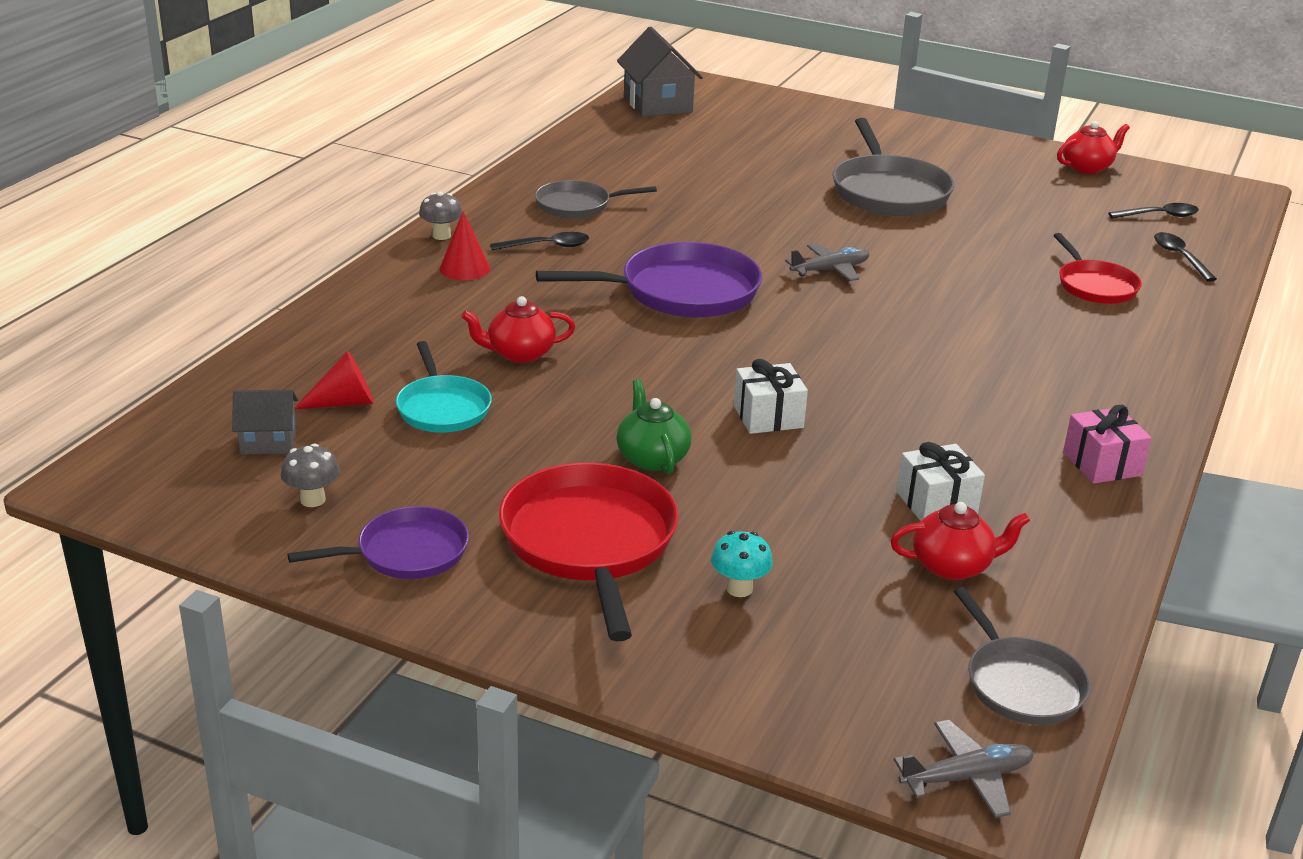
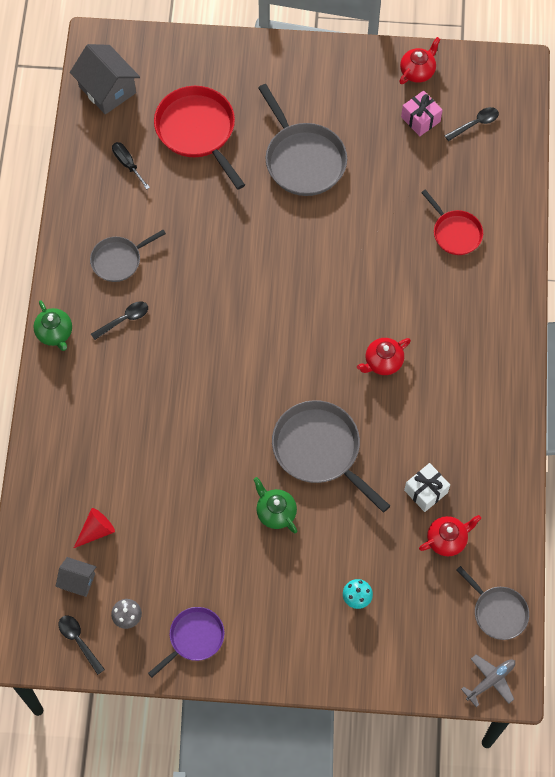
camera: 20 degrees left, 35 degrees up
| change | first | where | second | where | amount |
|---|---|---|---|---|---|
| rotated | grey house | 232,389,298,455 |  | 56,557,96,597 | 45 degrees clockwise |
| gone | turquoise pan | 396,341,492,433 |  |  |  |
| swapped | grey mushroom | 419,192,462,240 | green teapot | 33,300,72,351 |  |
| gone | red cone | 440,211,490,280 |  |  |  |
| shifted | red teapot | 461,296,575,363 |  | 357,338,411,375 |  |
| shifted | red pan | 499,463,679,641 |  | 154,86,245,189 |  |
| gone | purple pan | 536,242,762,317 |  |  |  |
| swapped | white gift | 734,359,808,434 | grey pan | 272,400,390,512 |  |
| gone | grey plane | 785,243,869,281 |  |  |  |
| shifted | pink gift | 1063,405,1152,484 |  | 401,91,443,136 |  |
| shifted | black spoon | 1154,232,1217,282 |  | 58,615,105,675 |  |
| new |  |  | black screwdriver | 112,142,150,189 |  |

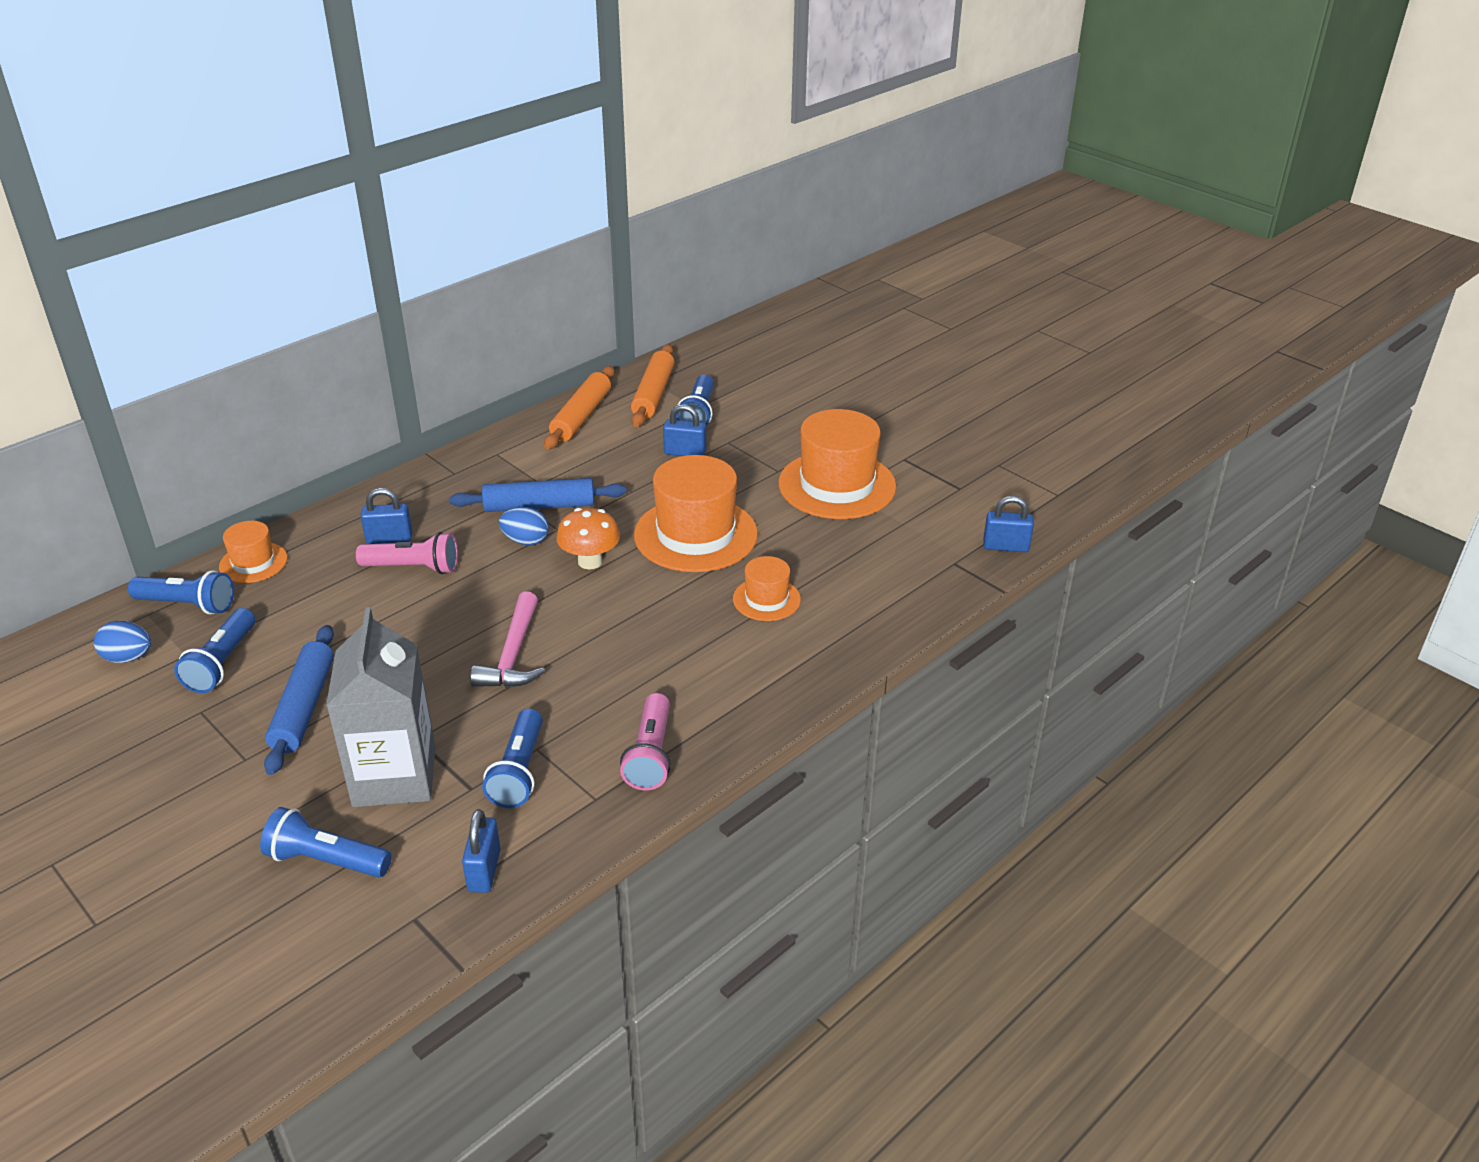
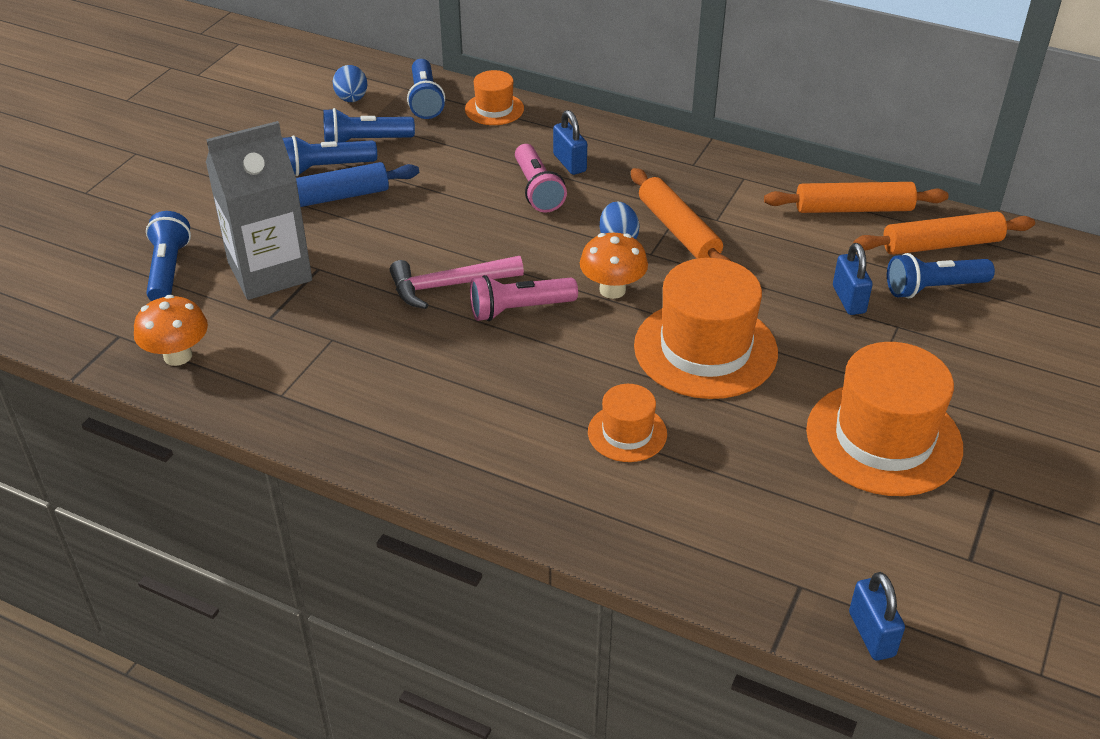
camera: 70 degrees right, 5 degrees up
| change | first | where | second | where | amount |
|---|---|---|---|---|---|
| repainted | blue rolling pin | 449,478,626,512 | orange rolling pin | 631,168,731,261 |  |
| swapped | blue padlock | 462,809,501,893 | orange mushroom | 134,295,208,366 |  |
| shifted | blue flashlight | 482,708,543,808 |  | 283,135,377,176 |  |
| shifted | pink flashlight | 620,693,671,790 |  | 470,275,578,321 |  |

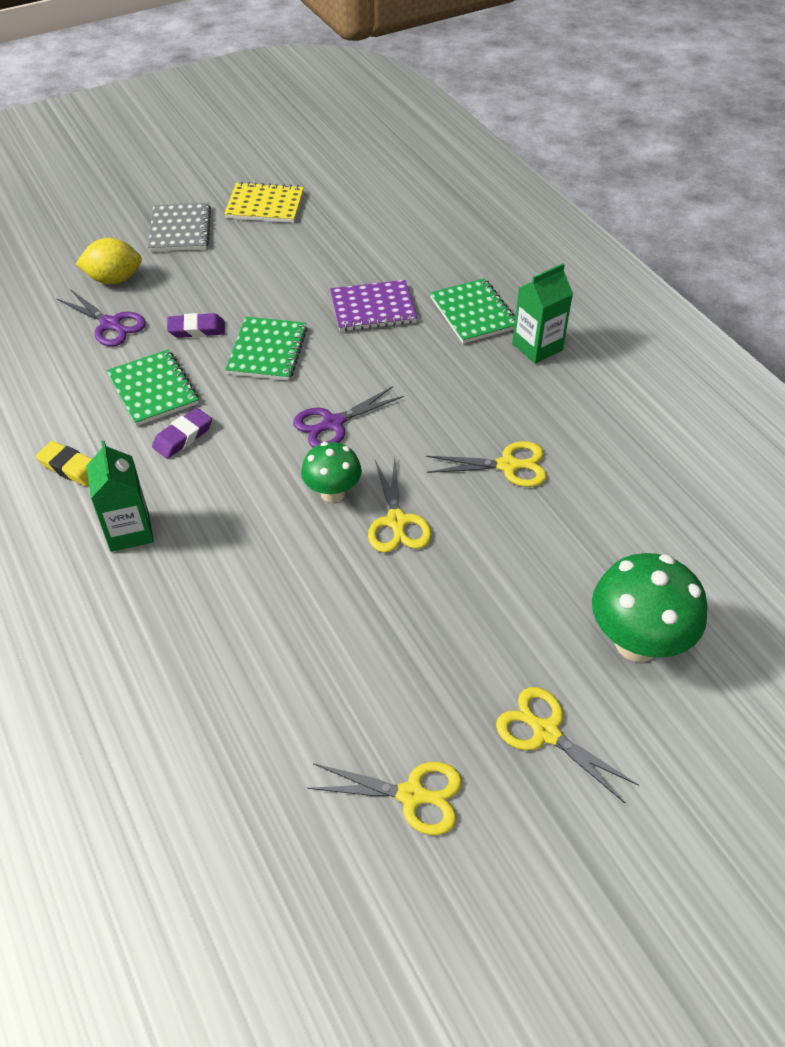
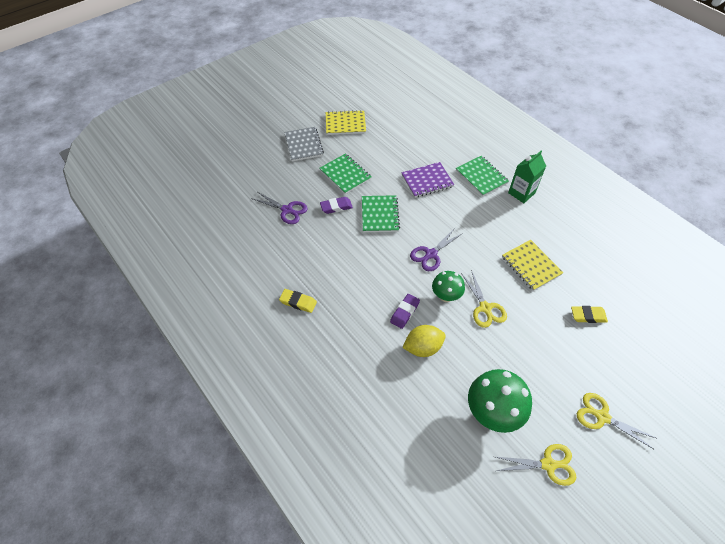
camera: 10 degrees left, 5 degrees up
| change | first | where | second | where | amount |
|---|---|---|---|---|---|
| shifted | yellow lemon | 76,238,142,284 |  | 402,325,446,357 |  |
| gone | green carton | 86,440,154,552 |  |  |  |
| shifted | green notebook | 107,350,199,426 |  | 320,153,371,194 |  |
| shifted | purple eraser | 152,408,212,459 |  | 390,294,420,329 |  |
| swapped | yellow scissors | 426,441,547,487 | yellow notebook | 502,240,563,291 |  |
| shifted | green mushroom | 592,553,708,662 |  | 468,369,532,433 |  |
| new |  |  | yellow eraser | 571,306,608,323 |  |

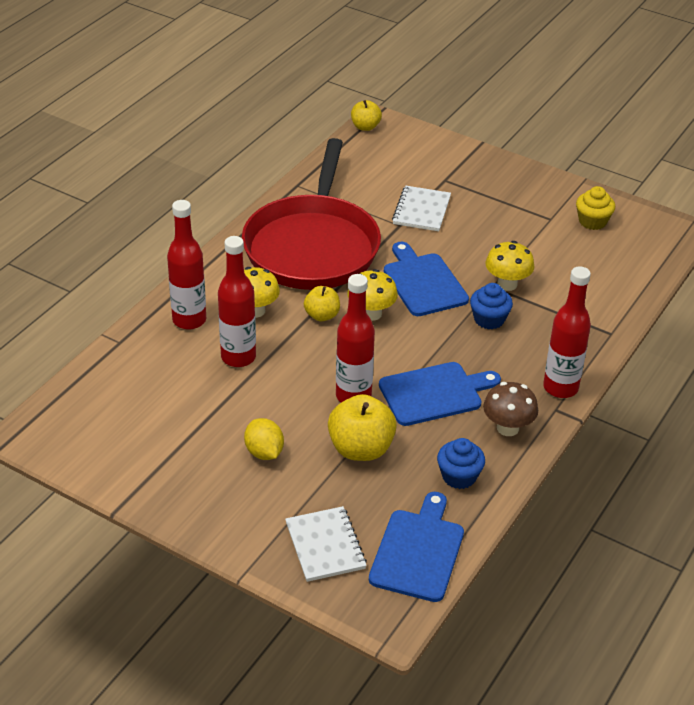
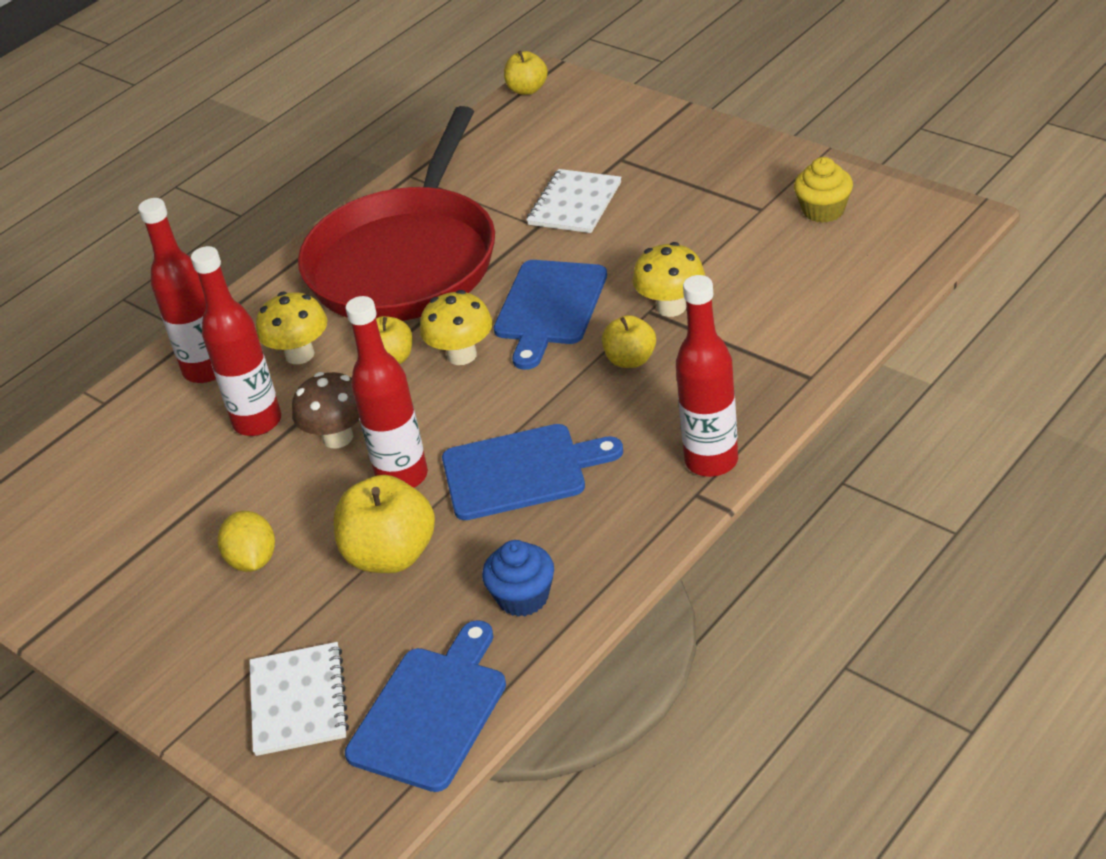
camera: 15 degrees right, 0 degrees up
| change | first | where | second | where | amount |
|---|---|---|---|---|---|
| rotated | blue cutting board | 384,242,469,316 |  | 494,260,607,370 | 150 degrees counterclockwise |
| swapped | blue cupcake | 470,283,513,329 | yellow apple | 602,315,656,368 |  |
| shifted | brown mushroom | 483,382,538,436 |  | 292,372,359,449 |  |

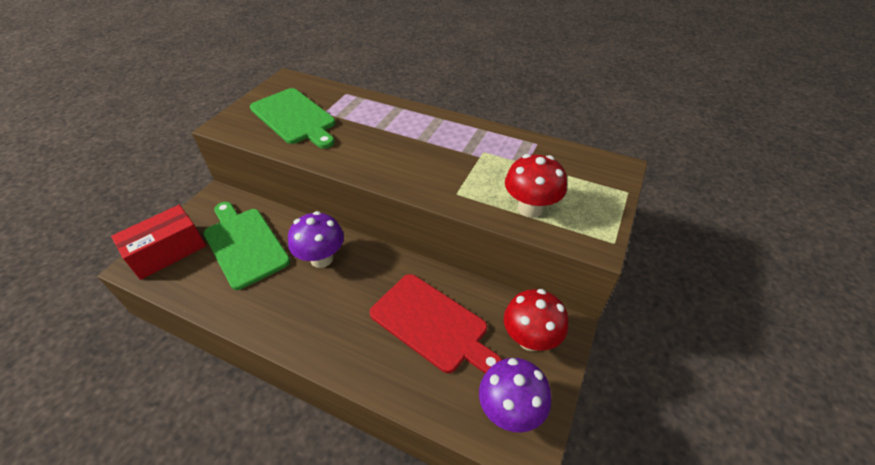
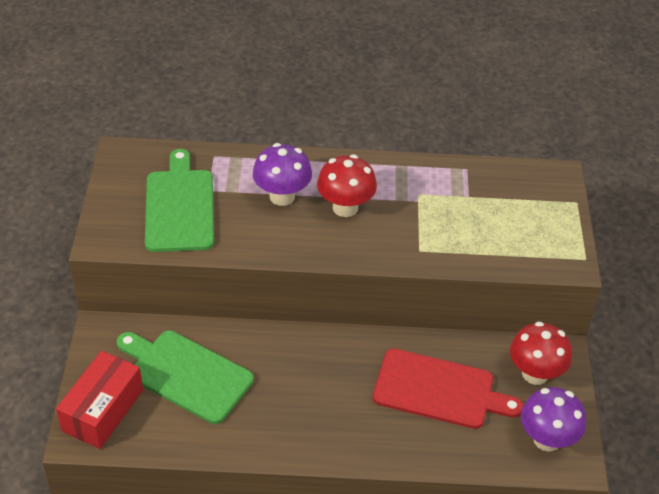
camera: 25 degrees left, 0 degrees up
| change | first | where | second | where | amount |
|---|---|---|---|---|---|
| rotated | green cutting board | 250,88,336,149 |  | 145,149,214,252 | 120 degrees counterclockwise |
| shifted | purple mushroom | 288,211,344,268 |  | 253,143,312,206 |  |
| shifted | red mushroom | 505,154,567,218 |  | 317,154,377,217 |  |

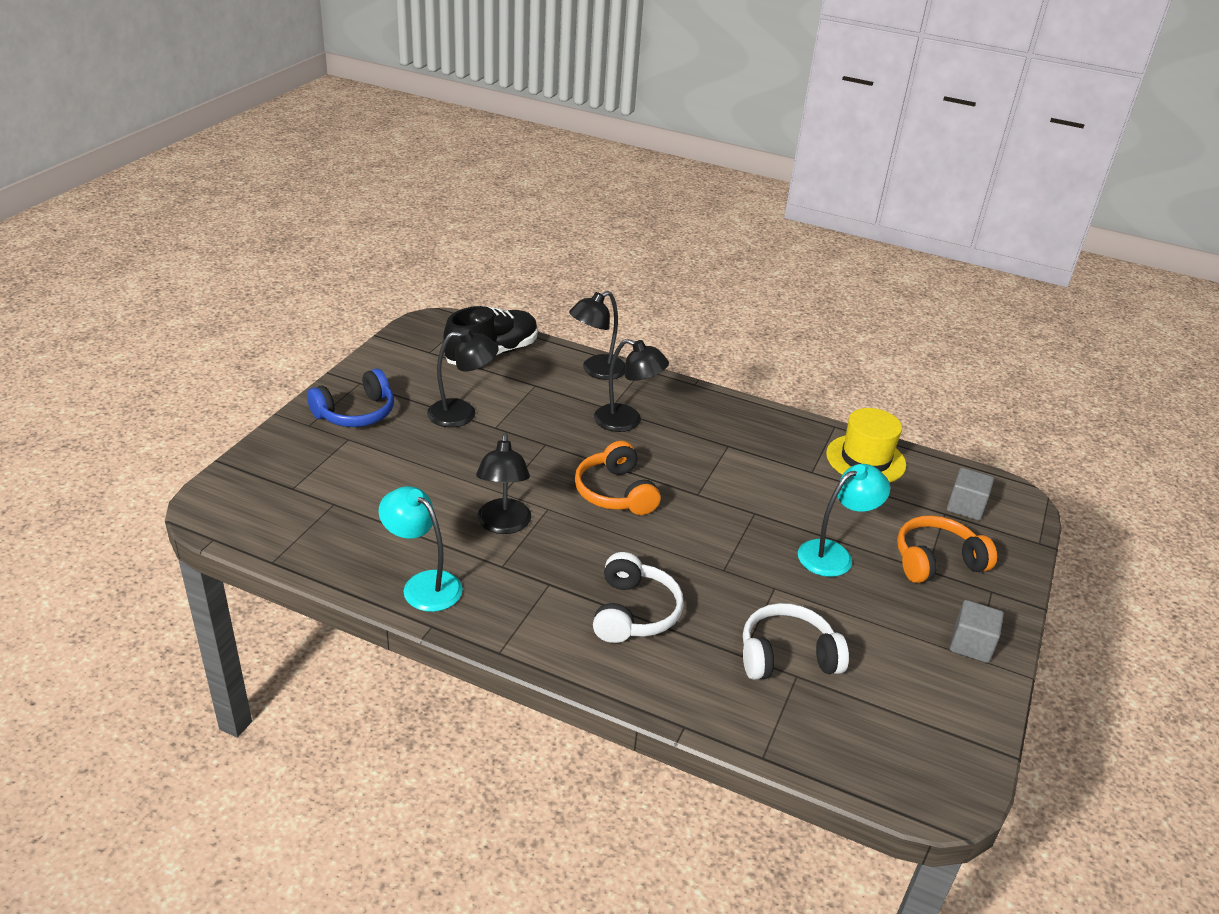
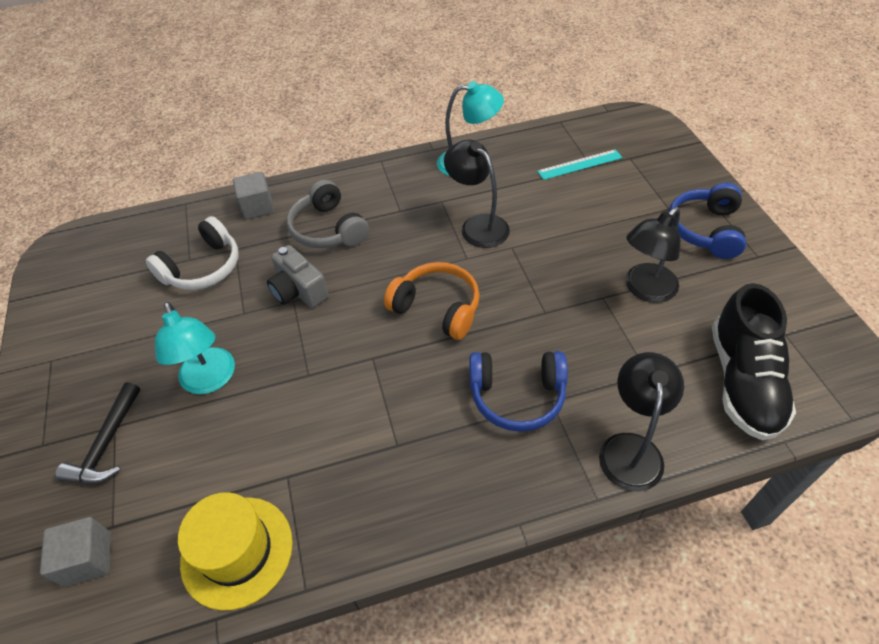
camera: 145 degrees right, 15 degrees up
| change | first | where | second | where | amount |
|---|---|---|---|---|---|
| repainted | white headphones | 593,552,684,643 | grey headphones | 287,180,369,248 |  |
| swapped | black lamp | 594,339,669,432 | blue headphones | 469,351,568,432 |  |
| rotated | turquoise lamp | 798,464,890,577 |  | 155,302,235,394 | 45 degrees counterclockwise |
| swapped | orange headphones | 897,515,997,583 | black hammer | 55,382,140,483 |  |
| shifted | grey cube | 950,600,1004,663 |  | 233,172,275,220 |  |
| new |  |  | grey camera | 267,245,329,308 |  |
| new |  |  | turquoise ruler | 537,149,623,180 |  |

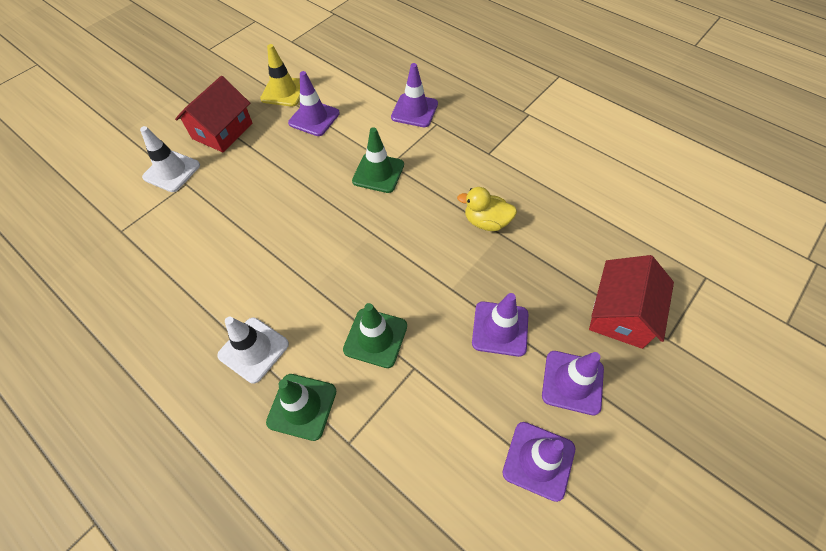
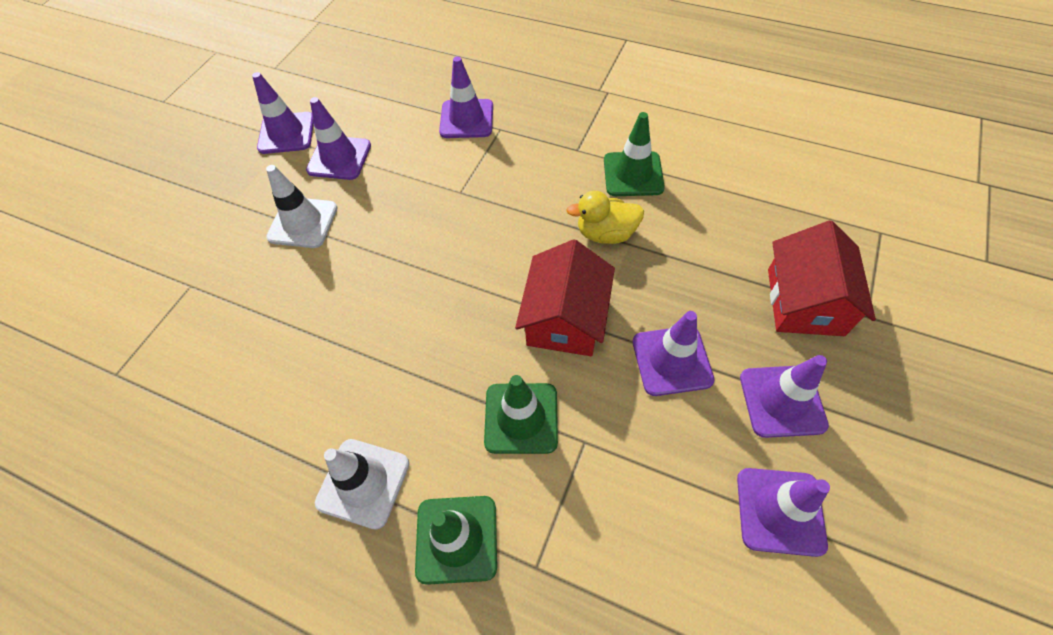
camera: 15 degrees left, 0 degrees up
| change | first | where | second | where | amount |
|---|---|---|---|---|---|
| shifted | white traffic cone | 140,126,200,192 |  | 266,165,338,248 |  |
| shifted | red house | 175,76,252,152 |  | 515,239,615,356 |  |
| repainted | yellow traffic cone | 260,44,300,107 | purple traffic cone | 252,72,314,154 |  |
| shifted | green traffic cone | 352,127,404,193 |  | 604,112,665,196 |  |

